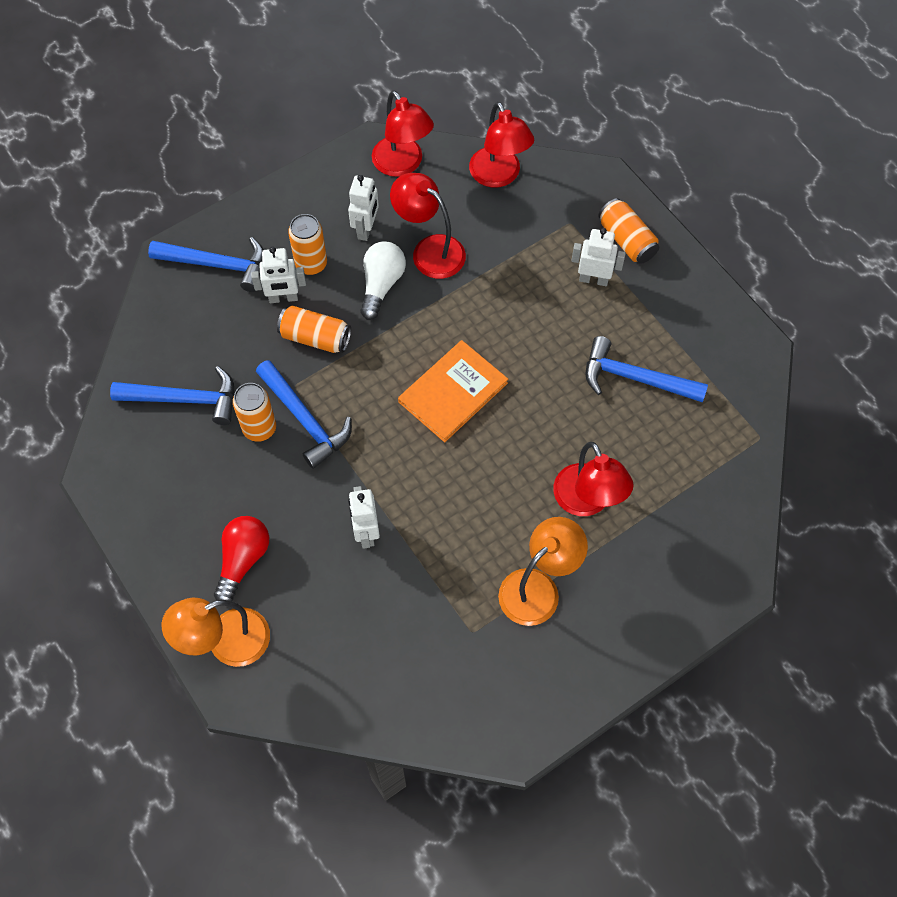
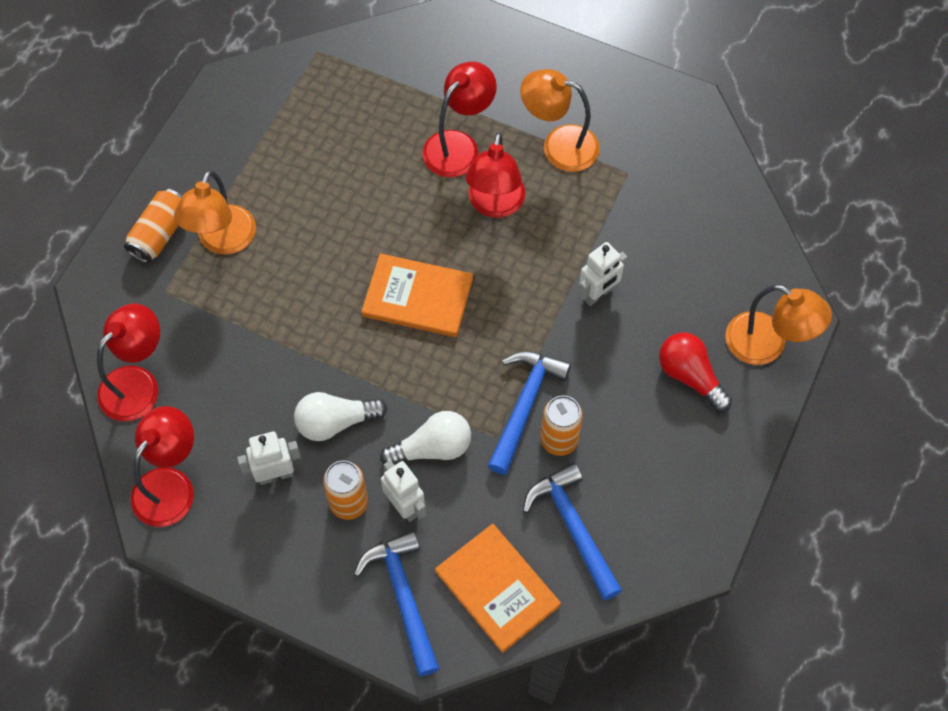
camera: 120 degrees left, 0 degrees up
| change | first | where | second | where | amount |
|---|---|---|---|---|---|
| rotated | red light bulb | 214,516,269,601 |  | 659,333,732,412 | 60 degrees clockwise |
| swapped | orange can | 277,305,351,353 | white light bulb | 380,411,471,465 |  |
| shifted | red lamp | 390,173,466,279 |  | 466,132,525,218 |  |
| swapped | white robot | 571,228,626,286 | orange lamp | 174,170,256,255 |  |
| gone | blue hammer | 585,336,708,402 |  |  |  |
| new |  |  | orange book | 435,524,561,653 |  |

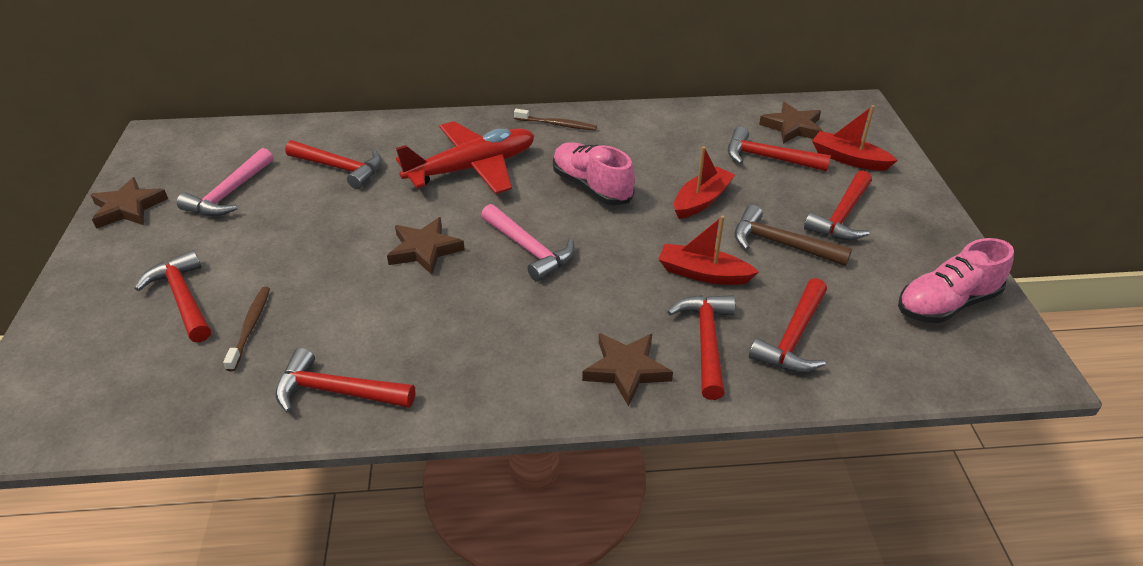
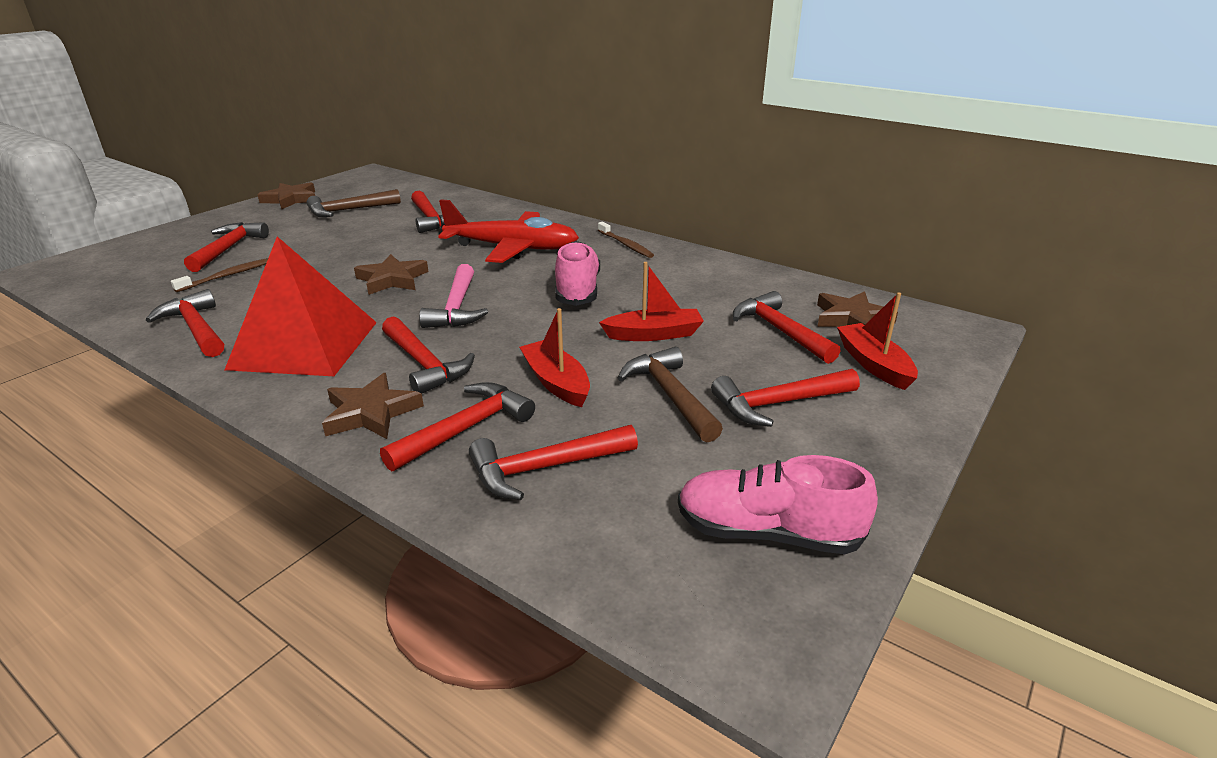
camera: 40 degrees right, 10 degrees down
| change | first | where | second | where | amount |
|---|---|---|---|---|---|
| repainted | pink hammer | 177,148,273,216 | brown hammer | 307,189,401,217 |  |
| new |  |  | red pyramid | 225,237,377,376 |  |
| new |  |  | red hammer | 382,316,475,393 |  |

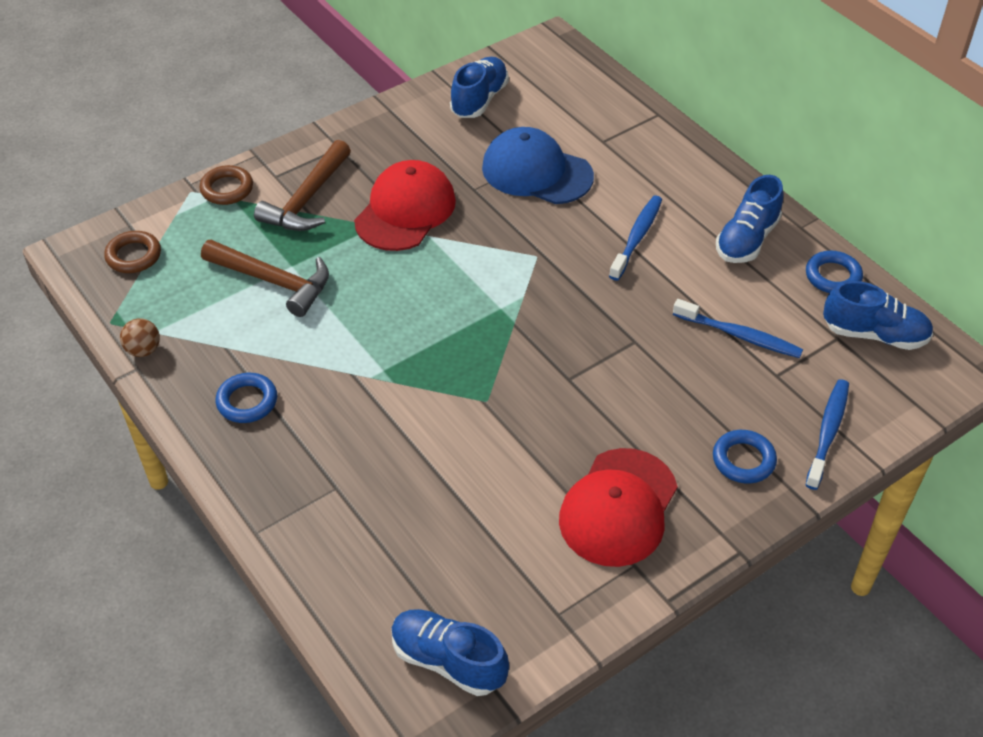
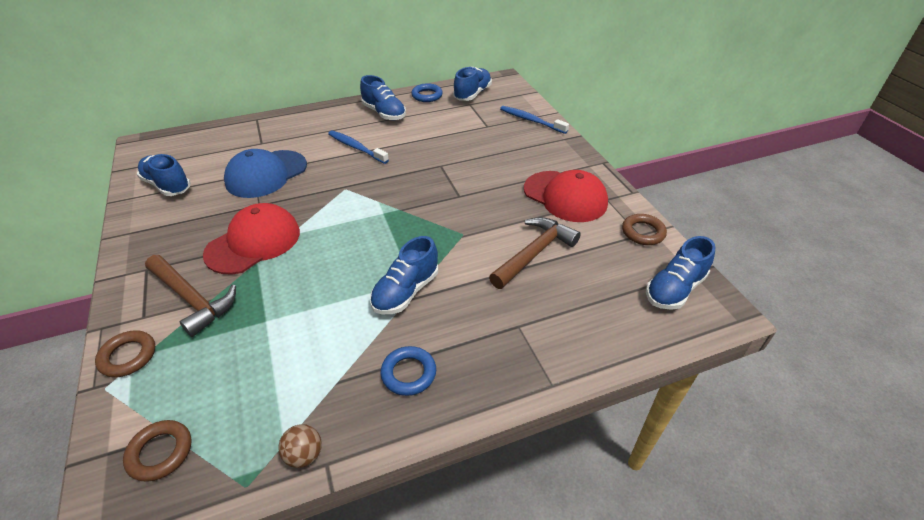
camera: 75 degrees left, 5 degrees down
| change | first | where | second | where | amount |
|---|---|---|---|---|---|
| shifted | brown hammer | 201,240,329,317 |  | 489,217,581,289 |  |
| rotated | red cap | 354,160,456,251 |  | 203,203,300,274 | 90 degrees clockwise |
| gone | blue toothbrush | 673,299,803,358 |  |  |  |
| gone | blue ring | 713,430,777,484 |  |  |  |
| new |  |  | blue shoe | 370,236,438,314 |  |
| new |  |  | brown ring | 622,214,667,245 |  |

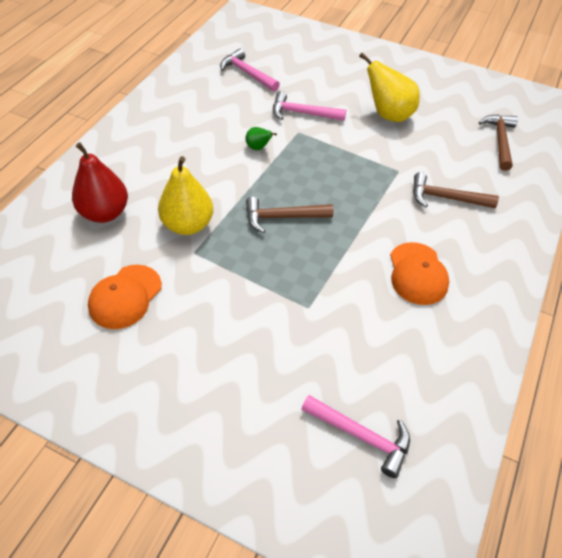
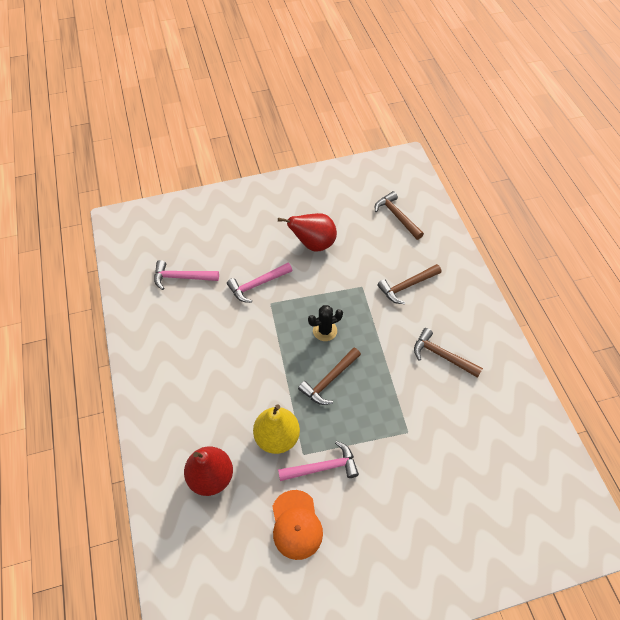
camera: 40 degrees left, 5 degrees up
| change | first | where | second | where | amount |
|---|---|---|---|---|---|
| gone | green pear | 246,127,277,150 |  |  |  |
| shifted | pink hammer | 302,395,410,478 |  | 278,441,359,481 |  |
| repainted | yellow pear | 359,53,420,122 | red pear | 278,213,337,252 |  |
| swapped | orange cap | 390,242,449,305 | brown hammer | 414,328,483,378 |  |
| new |  |  | black cactus | 308,305,343,341 |  |

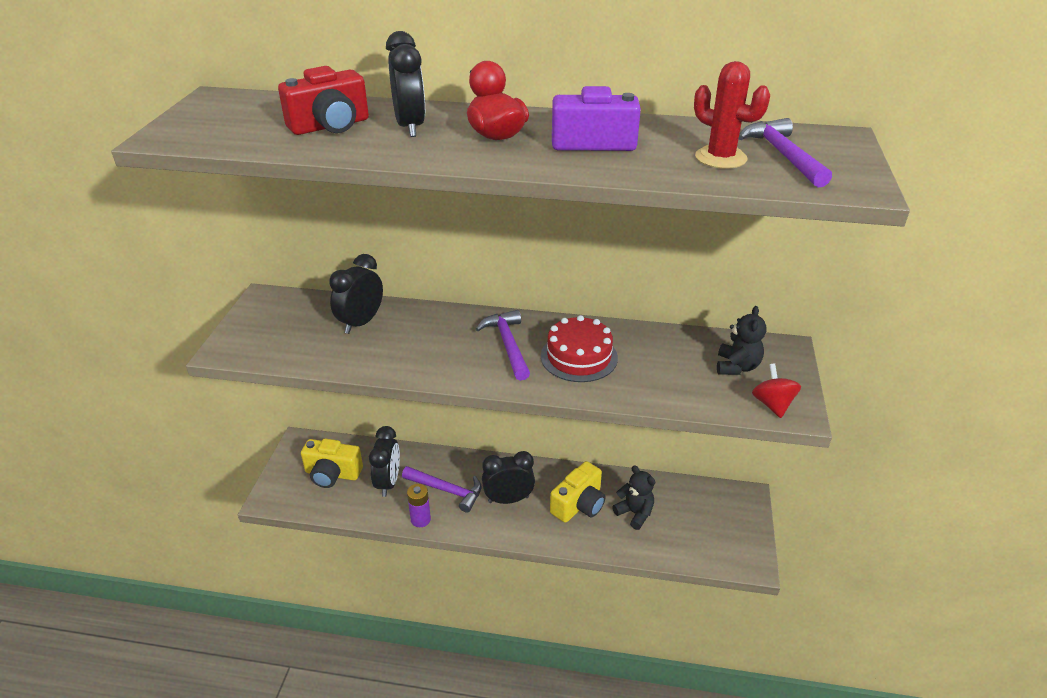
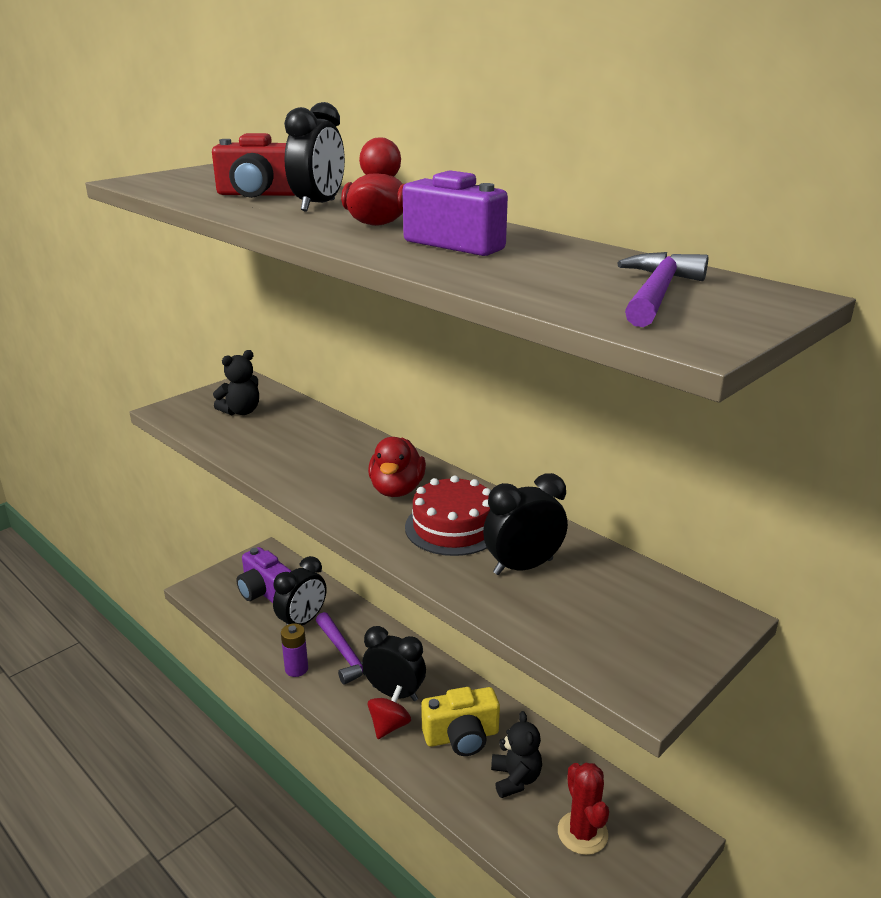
camera: 35 degrees right, 10 degrees down
| change | first | where | second | where | amount |
|---|---|---|---|---|---|
| repainted | yellow camera | 301,438,363,488 | purple camera | 236,547,291,603 |  |
| shifted | black clock | 329,254,383,334 |  | 483,473,568,575 |  |
| swapped | purple hammer | 476,310,530,381 | red duck | 368,437,426,497 |  |
| shifted | red cactus | 694,61,770,169 |  | 558,763,609,855 |  |
| shifted | black teddy bear | 717,306,767,375 |  | 213,350,259,415 |  |
| shifted | red spinning top | 752,364,801,418 |  | 368,685,411,739 |  |

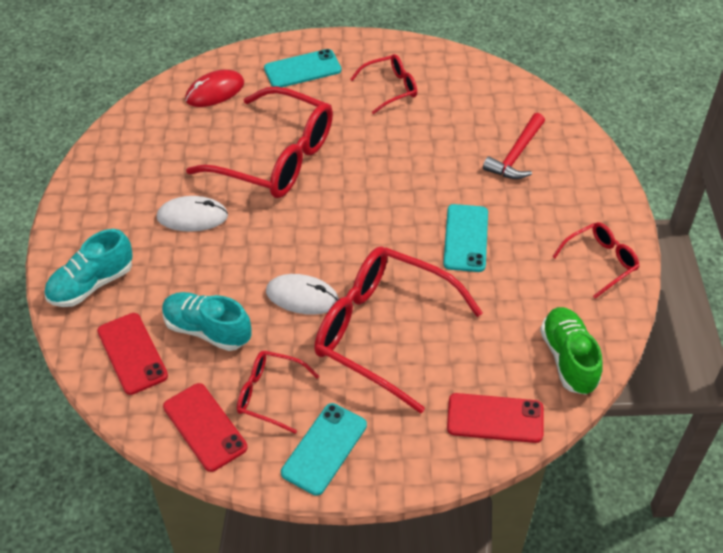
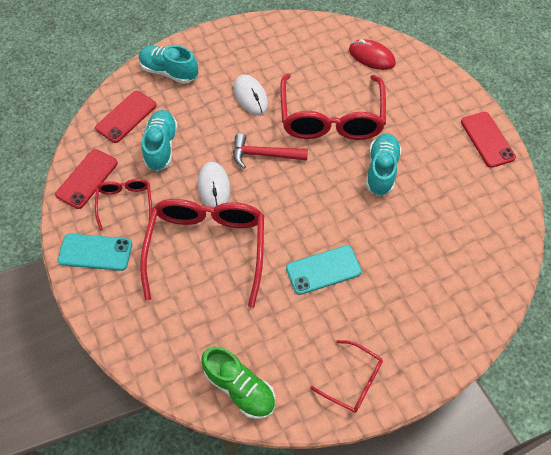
camera: 65 degrees right, 10 degrees up
| change | first | where | second | where | amount |
|---|---|---|---|---|---|
| gone | turquoise phone | 264,49,341,87 |  |  |  |
| gone | red glasses | 351,54,417,114 |  |  |  |
| shifted | red phone | 447,393,543,443 |  | 461,112,516,168 |  |
| shifted | red hammer | 483,113,545,179 |  | 233,134,308,169 |  |
| rotated | green shoe | 540,307,603,395 |  | 201,346,275,419 | 75 degrees clockwise |
| new |  |  | turquoise shoe | 366,134,402,196 |  |

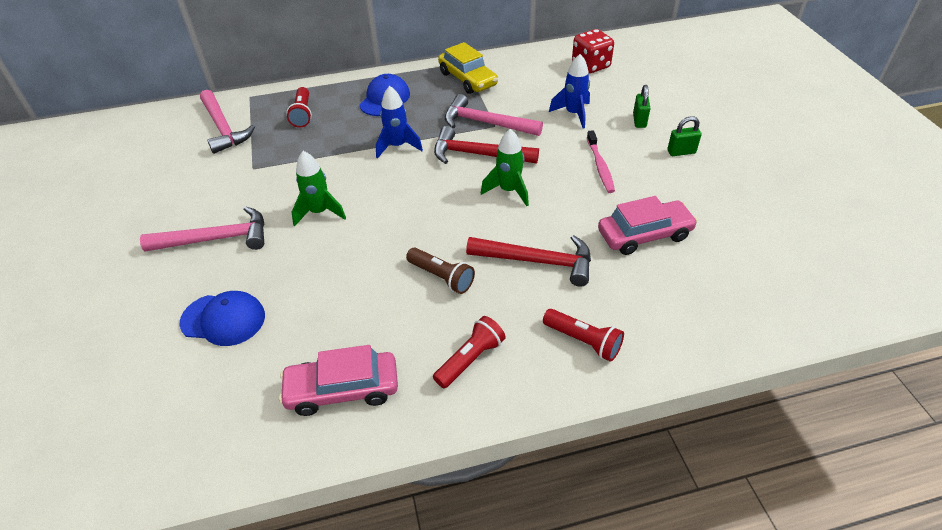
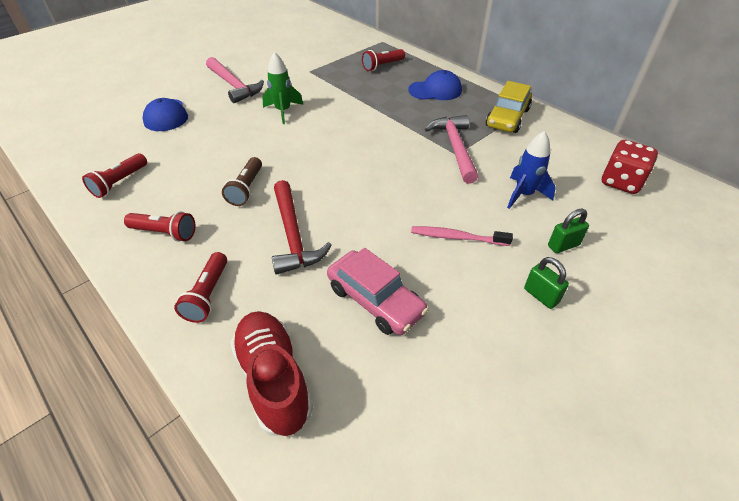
camera: 60 degrees right, 0 degrees up
| change | first | where | second | where | amount |
|---|---|---|---|---|---|
| gone | pink hammer | 200,90,255,154 |  |  |  |
| swapped | pink car | 279,345,398,416 | red flashlight | 82,153,147,198 |  |
| gone | blue rocket | 376,86,423,159 |  |  |  |
| gone | red hammer | 434,126,539,164 |  |  |  |
| gone | green rocket | 481,129,529,206 |  |  |  |
| rotated | pink toothbrush | 587,130,615,193 |  | 411,226,513,246 | 45 degrees clockwise |
| new |  |  | red shoe | 230,311,313,436 |  |

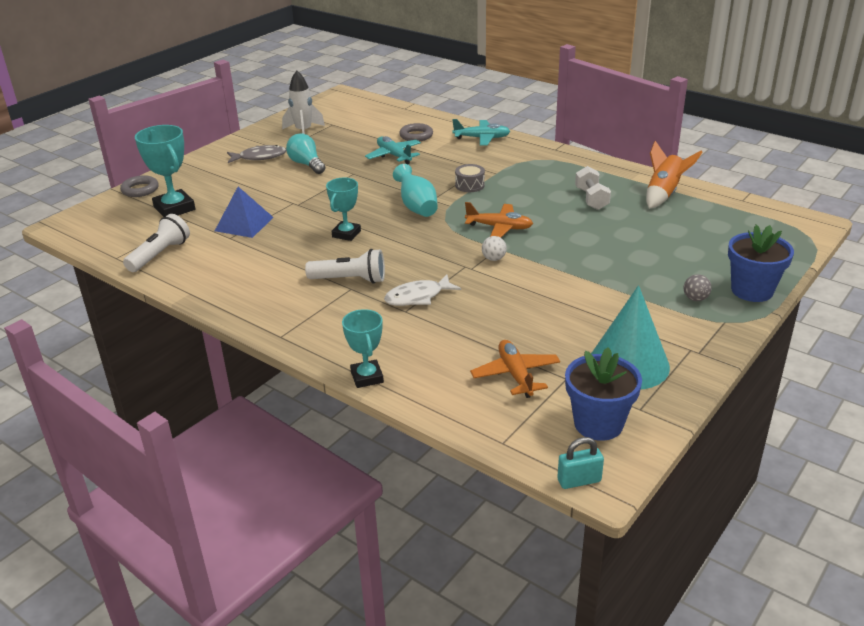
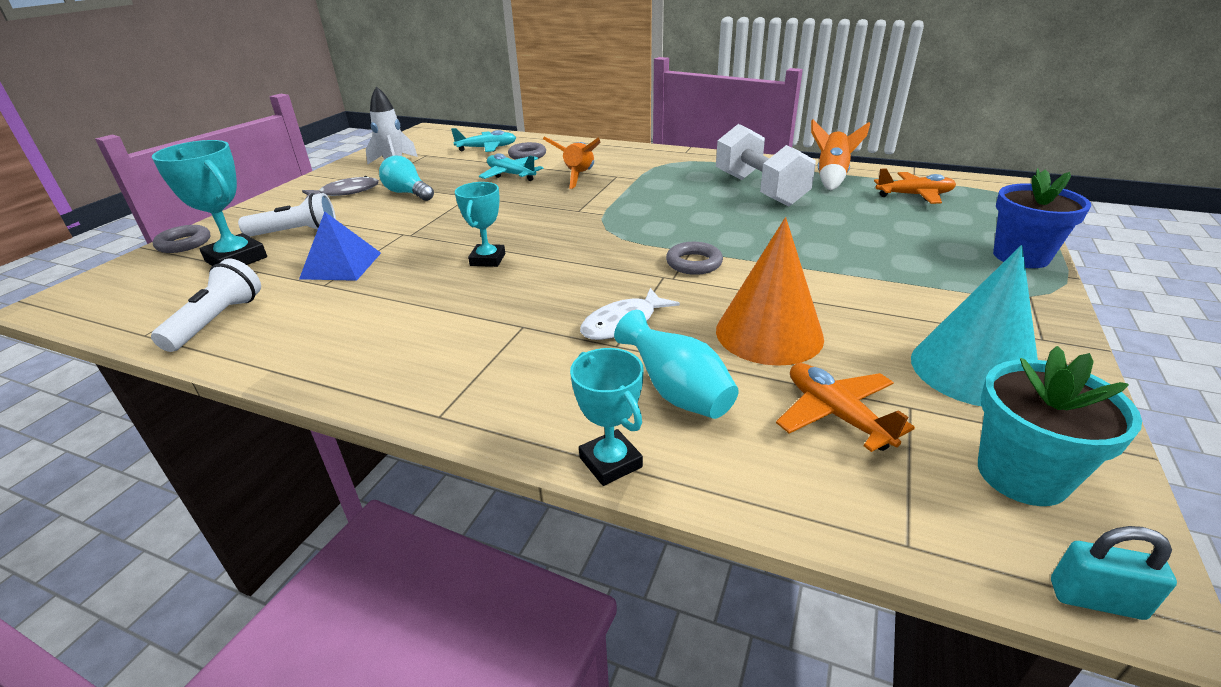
camera: 15 degrees left, 0 degrees up
| change | first | where | second | where | amount |
|---|---|---|---|---|---|
| shifted | white flashlight | 305,249,385,283 |  | 238,193,336,237 |  |
| shifted | turquoise vase | 393,164,438,217 |  | 614,310,739,419 |  |
| shifted | turquoise plane | 452,119,510,146 |  | 451,128,516,152 |  |
| gone | grey drum | 455,164,485,192 |  |  |  |
| shifted | orange plane | 465,202,533,238 |  | 874,168,956,204 |  |
| swapped | white ball | 482,236,507,261 | grey ring | 666,242,723,275 |  |
| rotated | turquoise padlock | 557,437,604,489 |  | 1051,526,1177,620 | 45 degrees clockwise |
| repainted | blue flower pot | 565,347,642,441 | turquoise flower pot | 978,346,1142,506 |  |
| scaled | white dumbbell | 575,166,611,210 |  | 716,124,816,206 | x1.81 |
| gone | grey ball | 684,274,712,301 |  |  |  |
| new |  |  | orange rocket | 543,137,601,189 |  |
| new |  |  | orange cone | 716,217,824,366 |  |

